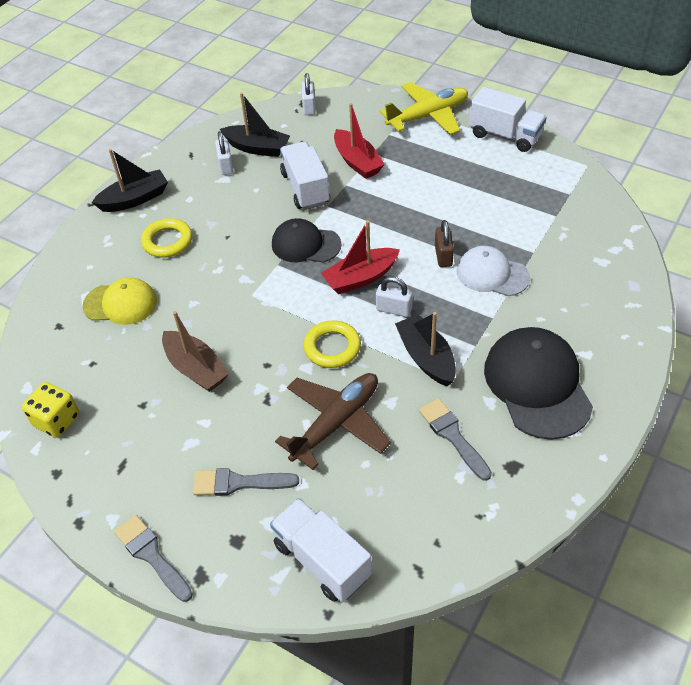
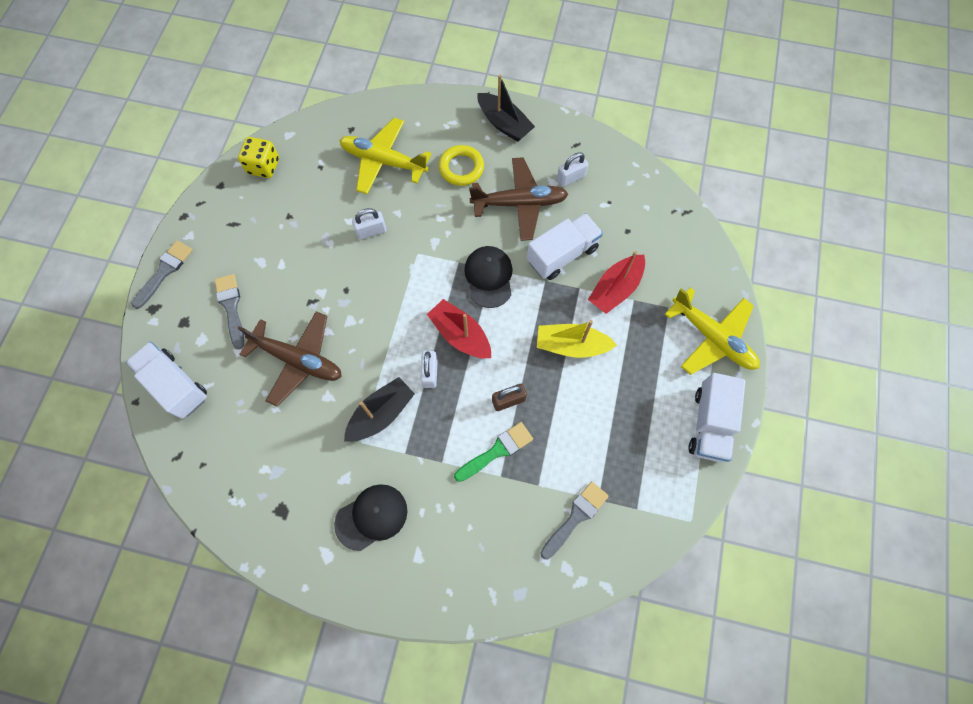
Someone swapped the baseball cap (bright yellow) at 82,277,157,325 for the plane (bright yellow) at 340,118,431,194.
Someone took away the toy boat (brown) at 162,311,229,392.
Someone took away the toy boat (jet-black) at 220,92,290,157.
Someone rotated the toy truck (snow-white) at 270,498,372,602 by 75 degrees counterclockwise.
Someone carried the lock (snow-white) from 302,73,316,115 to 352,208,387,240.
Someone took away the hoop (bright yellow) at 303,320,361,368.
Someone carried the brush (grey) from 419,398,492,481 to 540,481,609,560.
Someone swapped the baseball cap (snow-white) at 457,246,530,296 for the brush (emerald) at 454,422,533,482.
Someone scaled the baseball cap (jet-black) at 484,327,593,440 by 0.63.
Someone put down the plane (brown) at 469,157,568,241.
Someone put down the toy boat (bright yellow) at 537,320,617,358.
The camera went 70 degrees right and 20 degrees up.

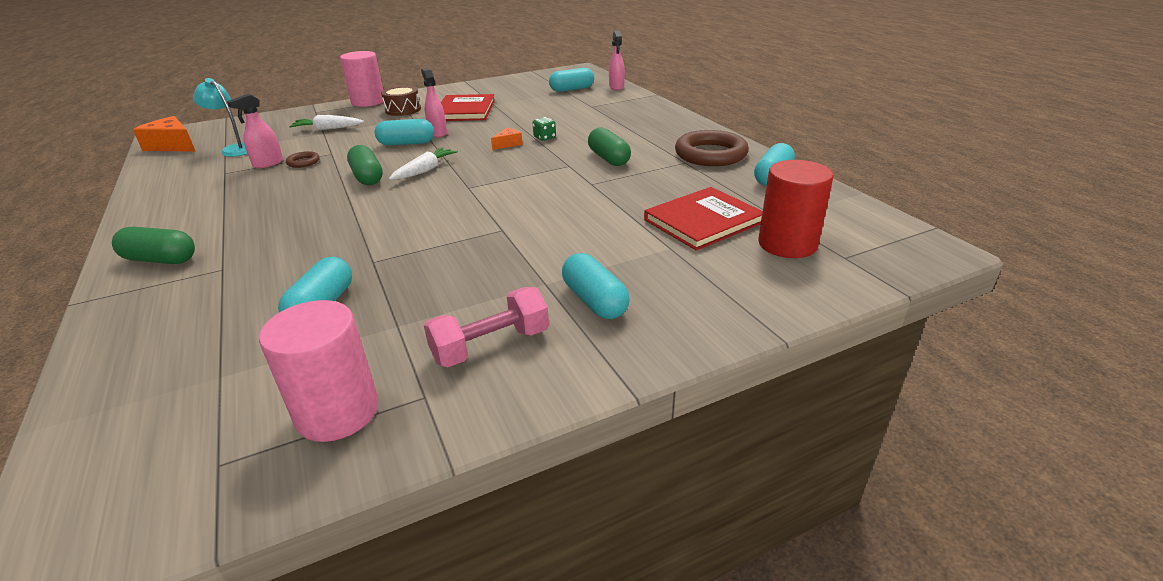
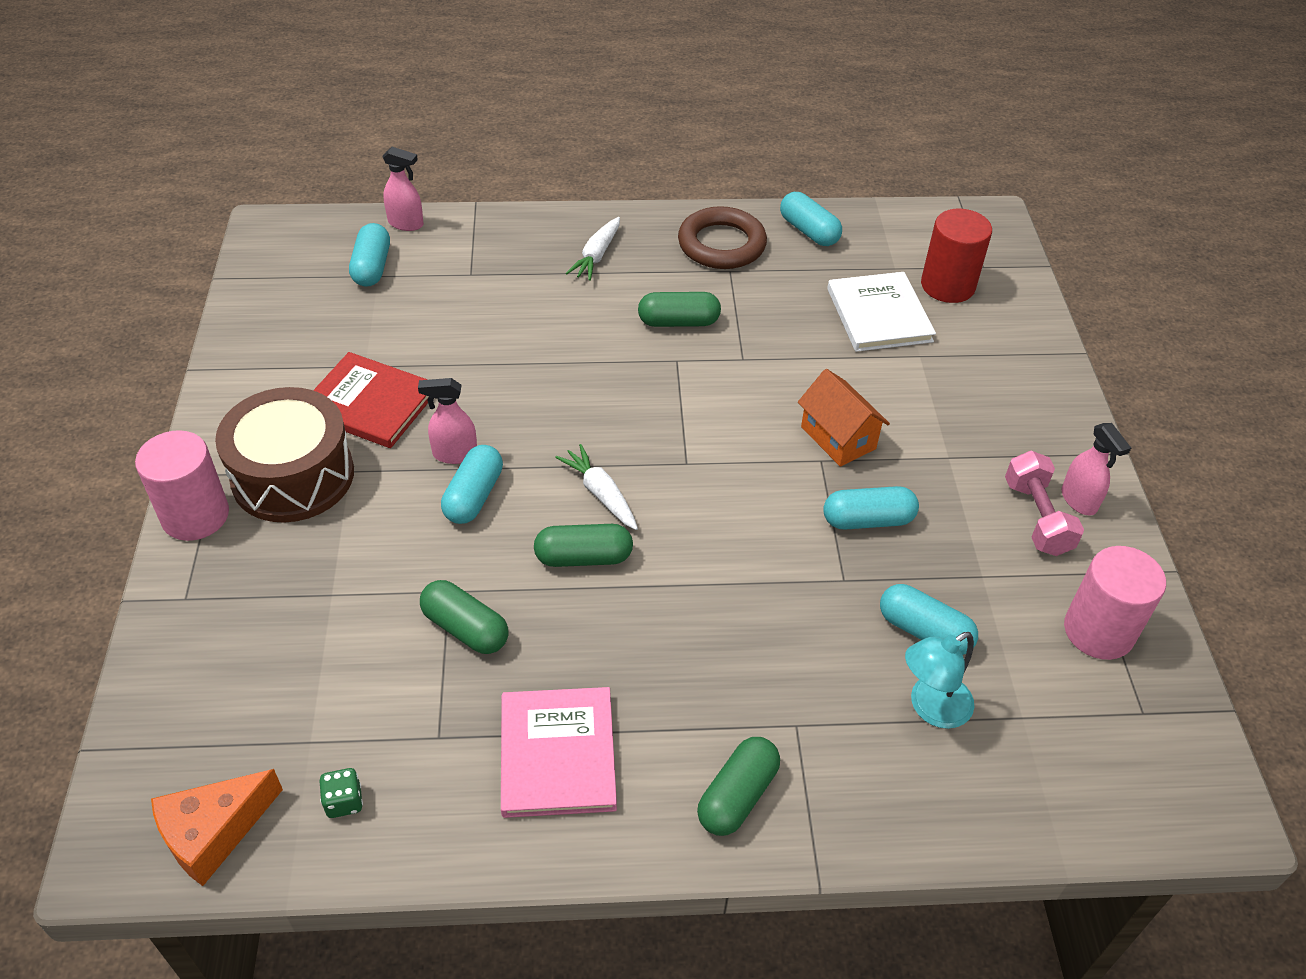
Someone carried the desk lamp (turquoise) from 193,78,247,157 to 905,632,974,729.
Someone carried the spray cleaner (rose-pink) from 227,94,283,168 to 1062,423,1131,516.
Someone swapped the hoop (brown) at 286,151,320,168 for the pill (emerald) at 420,580,509,654.
Someone carried the carrot (snow-white) from 289,115,364,130 to 566,217,620,281.
Someone scaled the snare drum (brown) at 381,86,421,116 by 1.84.
Someone took away the piece of cheese (orange) at 491,128,523,150.
Someone carried the game die (emerald) from 532,117,556,141 to 320,768,363,818.
Someone carried the pill (turquoise) from 562,253,630,319 to 823,486,919,530.
Someone repainted the hardback (scarlet) at 644,187,763,251, which became the hardback (snow-white) at 827,272,936,352.
Someone put down the hardback (rose-pink) at 501,687,617,818.
Someone put down the cottage (orange) at 798,369,890,467.
The camera went 70 degrees left and 15 degrees up.

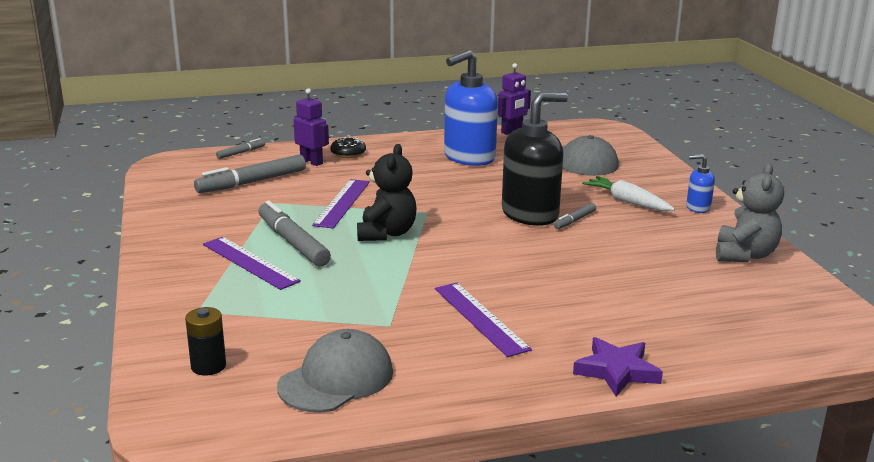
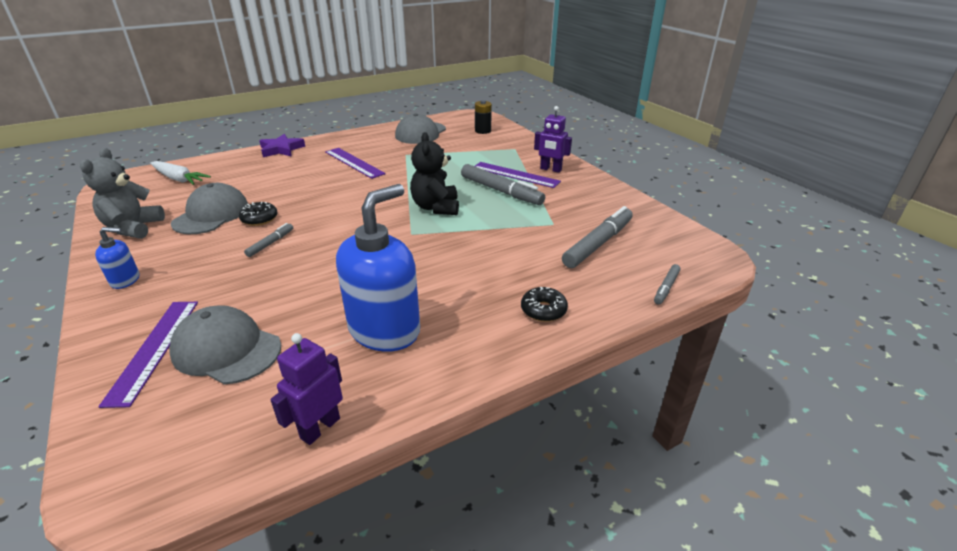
Someone carried the toy robot (purple) from 294,88,329,166 to 534,106,572,173.
Someone carried the measuring stick (purple) from 312,179,370,228 to 98,302,198,408.
Someone took away the soap pump (jet-black) at 502,92,568,226.
Someone carried the carrot (snow-white) from 582,176,675,211 to 150,161,211,185.
Someone put down the baseball cap (grey) at 171,183,248,234.
Someone put down the donut (jet-black) at 239,202,277,226.
The camera went 165 degrees right and 10 degrees up.

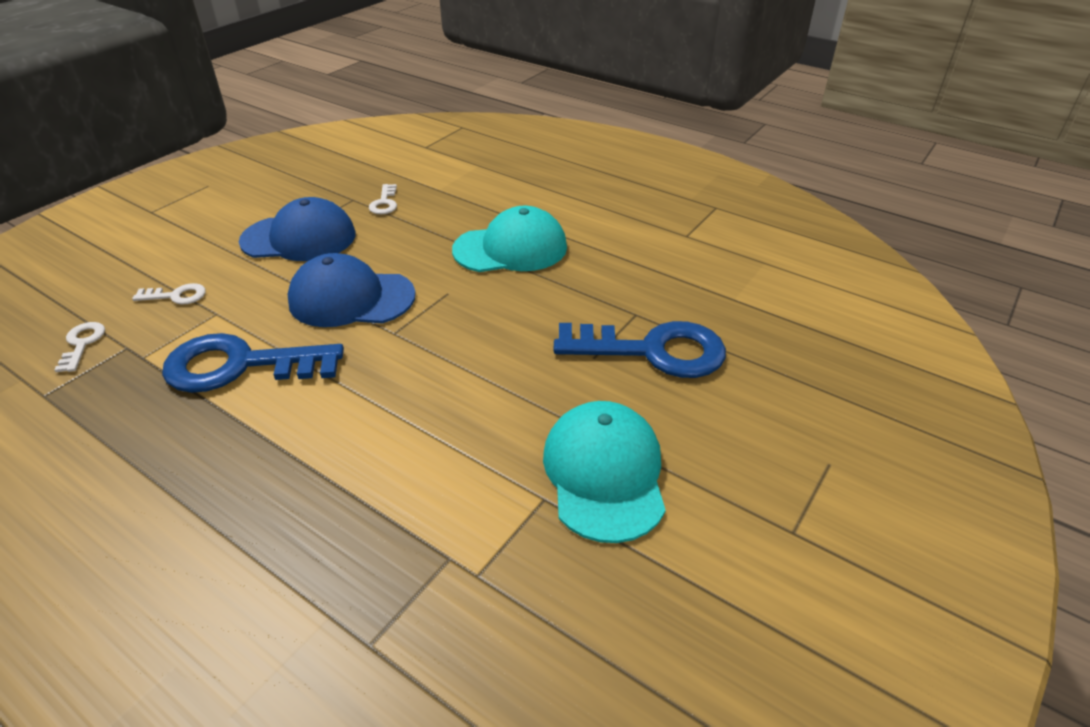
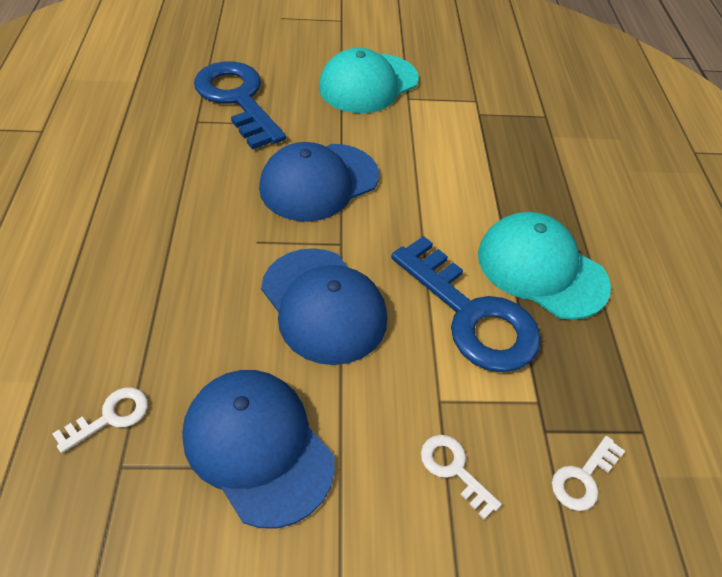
Someone carried the baseball cap (turquoise) from 452,206,567,272 to 478,212,611,320.
Someone put down the baseball cap (royal blue) at 259,142,379,222.
The camera went 130 degrees left and 10 degrees up.

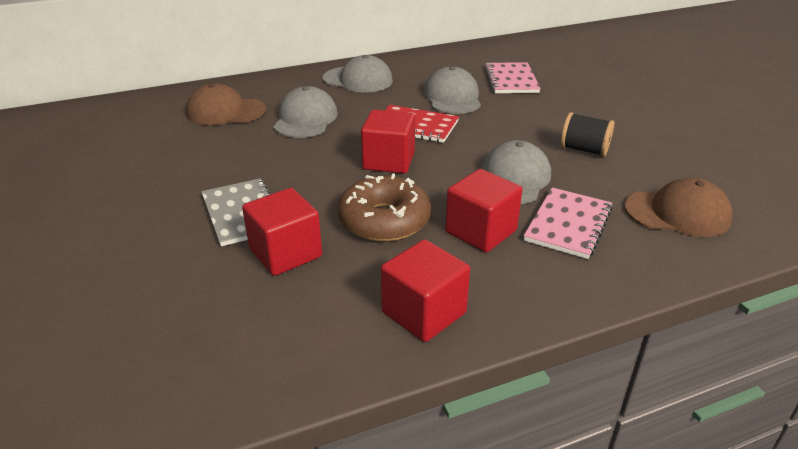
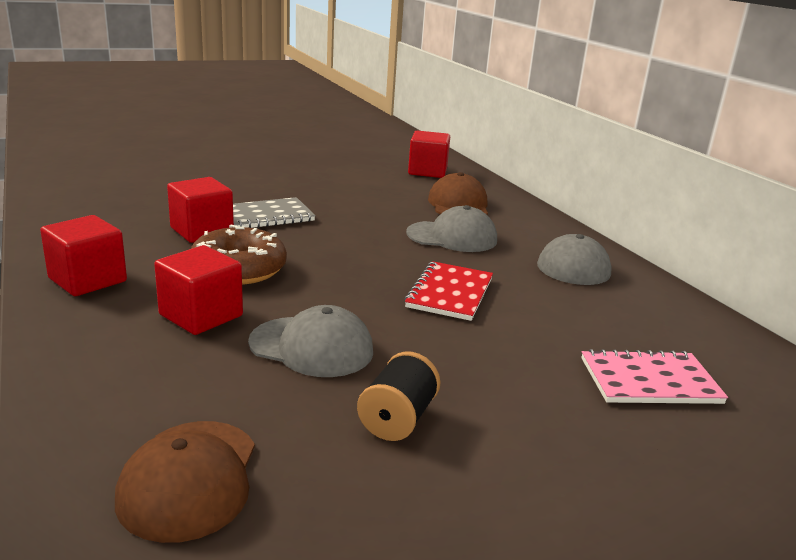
Someone carried the block (scarlet) from 361,110,415,174 to 408,130,450,178.
Someone took away the baseball cap (grey) at 423,66,481,114.
Someone took away the notebook (rose-pink) at 524,187,613,259.
The camera went 85 degrees right and 10 degrees down.

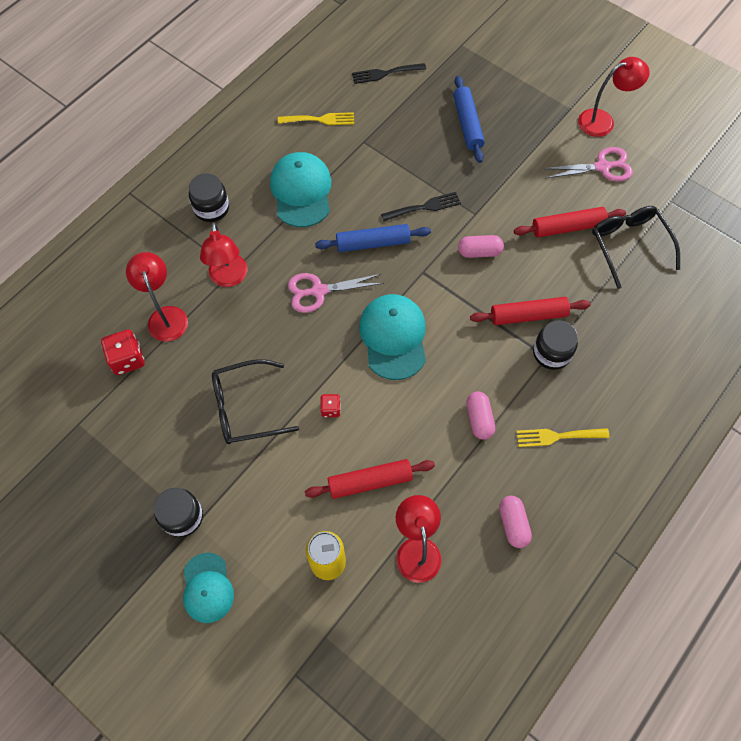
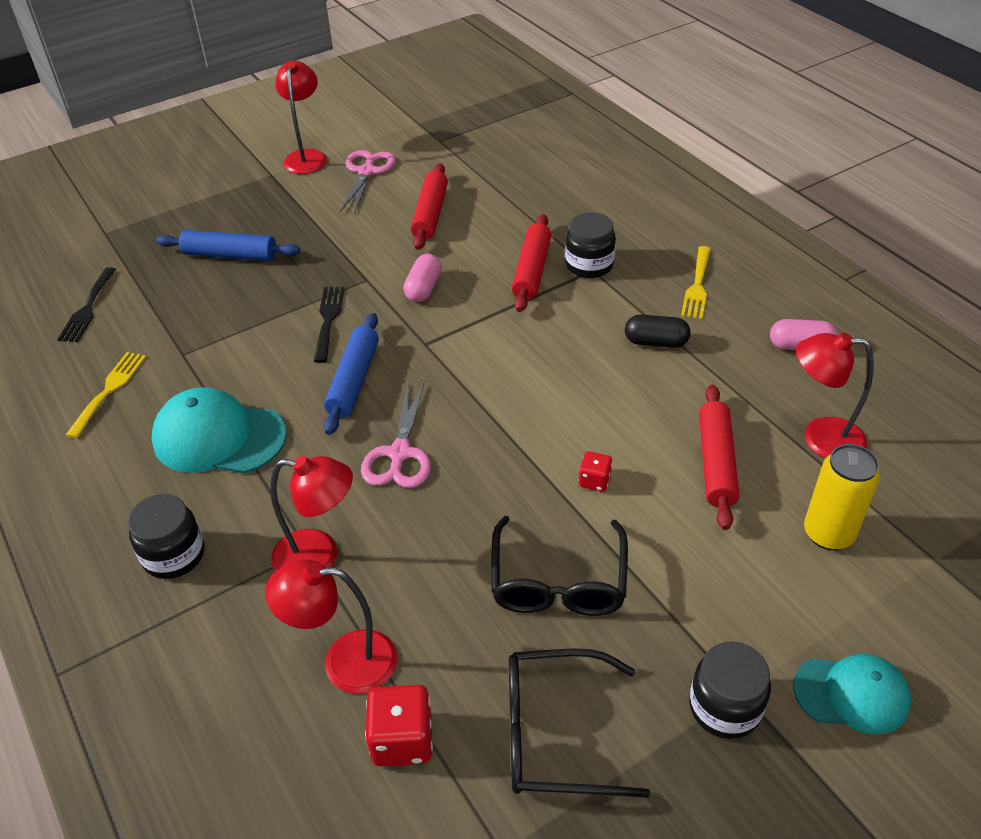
Someone took away the baseball cap (turquoise) at 359,294,426,380.
Someone repainted the pill (rose-pink) at 466,391,495,440, which became the pill (jet-black) at 625,315,691,348.
Someone carried the spectacles (jet-black) from 592,206,680,289 to 509,648,650,798.
The camera went 70 degrees left and 20 degrees down.

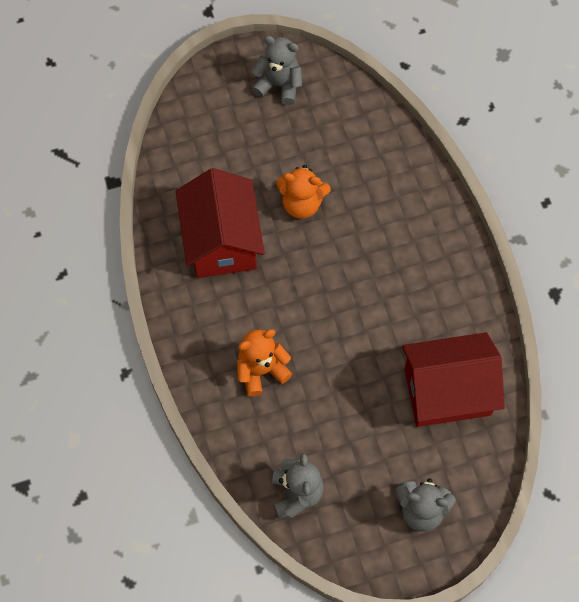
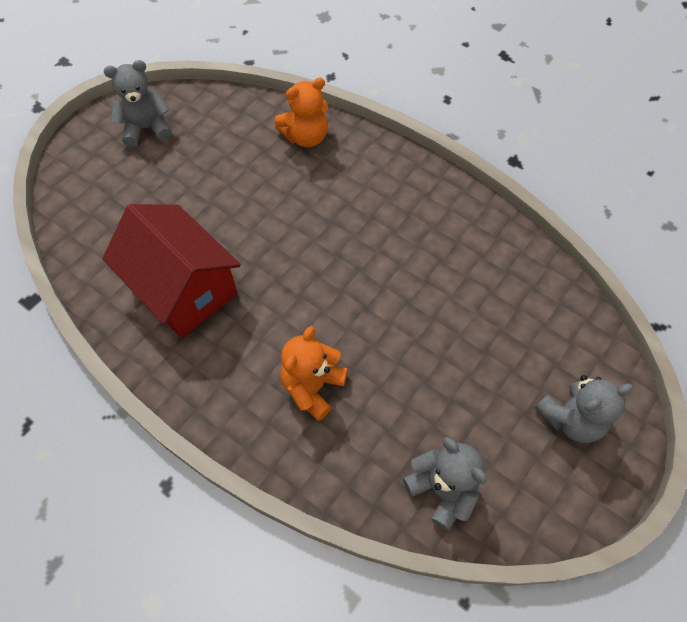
Someone carried the teddy (orange) from 276,165,331,219 to 274,78,328,147.
Someone took away the cottage (scarlet) at 402,332,505,427.
The camera went 35 degrees left and 5 degrees down.

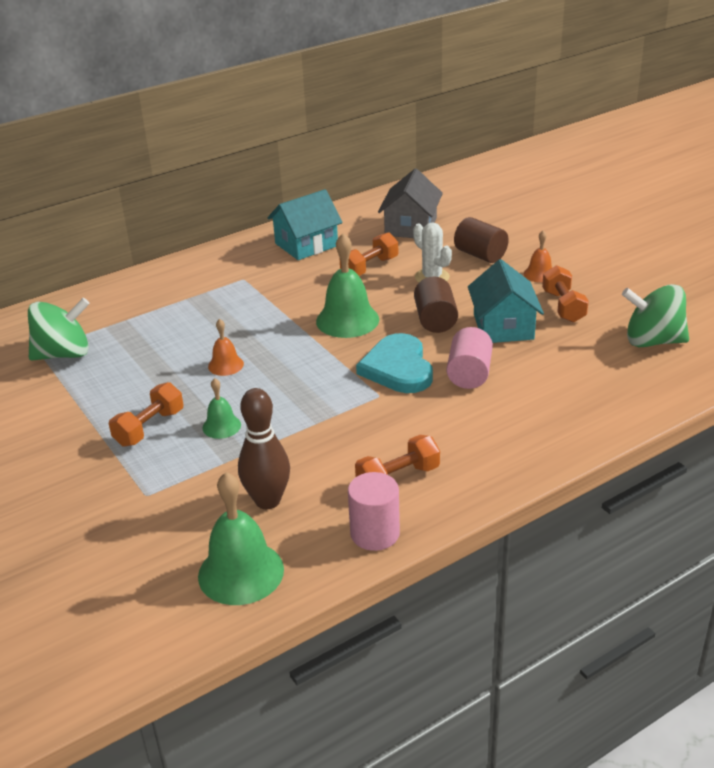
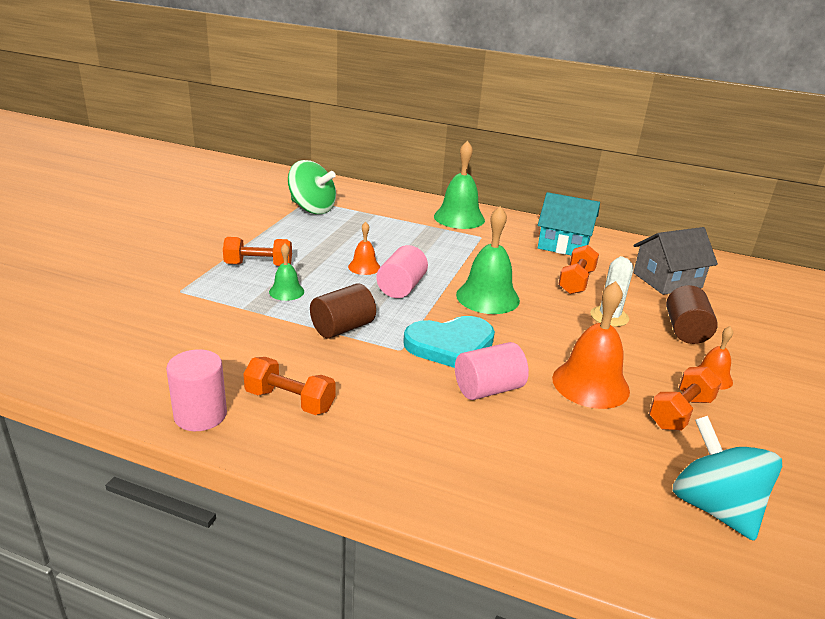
Someone carried the hand bell (emerald) from 198,472,284,605 to 434,140,485,229.
Someone took away the skittle (brown) at 238,388,290,509.
Someone rotated the free weight (orange) at 340,232,398,276 by 75 degrees counterclockwise.
Someone rotated the love heart (turquoise) at 356,333,433,393 by 150 degrees counterclockwise.
Someone carried the cylinder (brown) from 414,276,458,333 to 310,283,376,339.
Someone swapped the cottage (turquoise) at 468,259,544,343 for the hand bell (orange) at 552,281,630,409.
Someone repainted the whirligig (emerald) at 622,284,689,347, which became the whirligig (turquoise) at 673,416,782,541.
Someone put down the cylinder (rose-pink) at 376,245,428,298.
The camera went 50 degrees right and 5 degrees down.

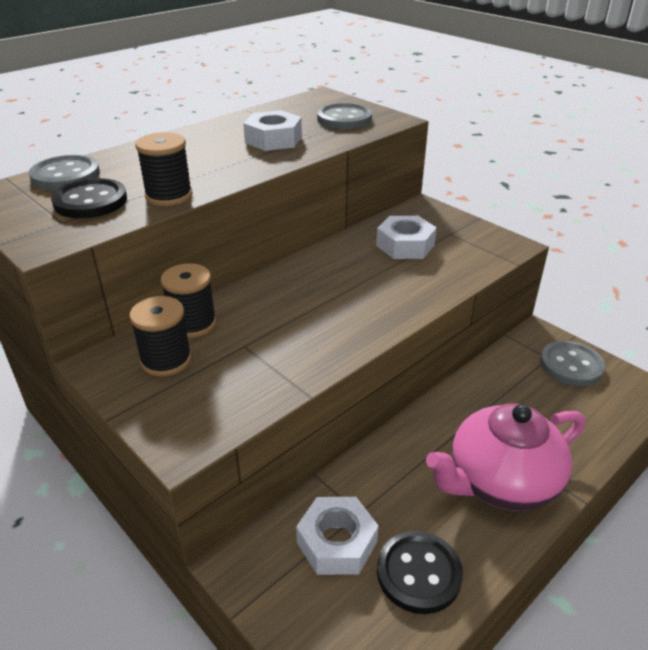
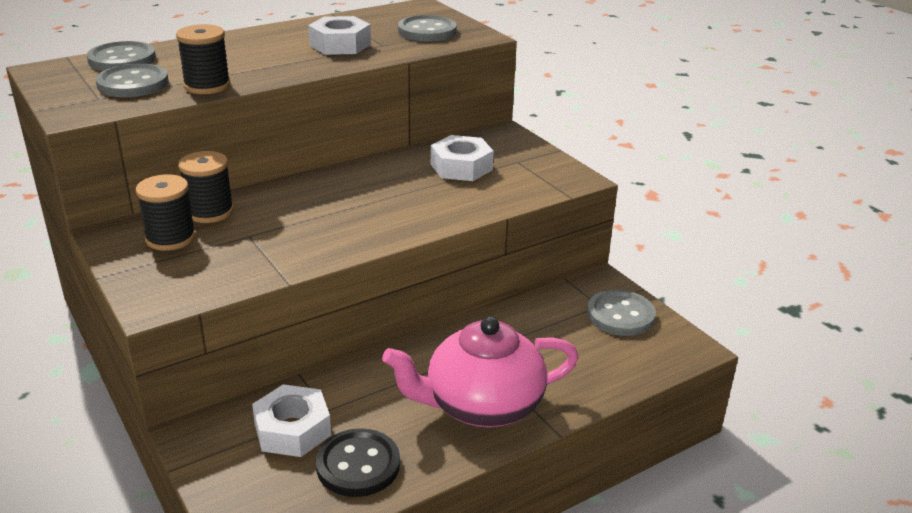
Someone repainted the sewing button (jet-black) at 51,178,127,218, which became the sewing button (grey) at 96,63,169,97.
The camera went 10 degrees right and 5 degrees down.

